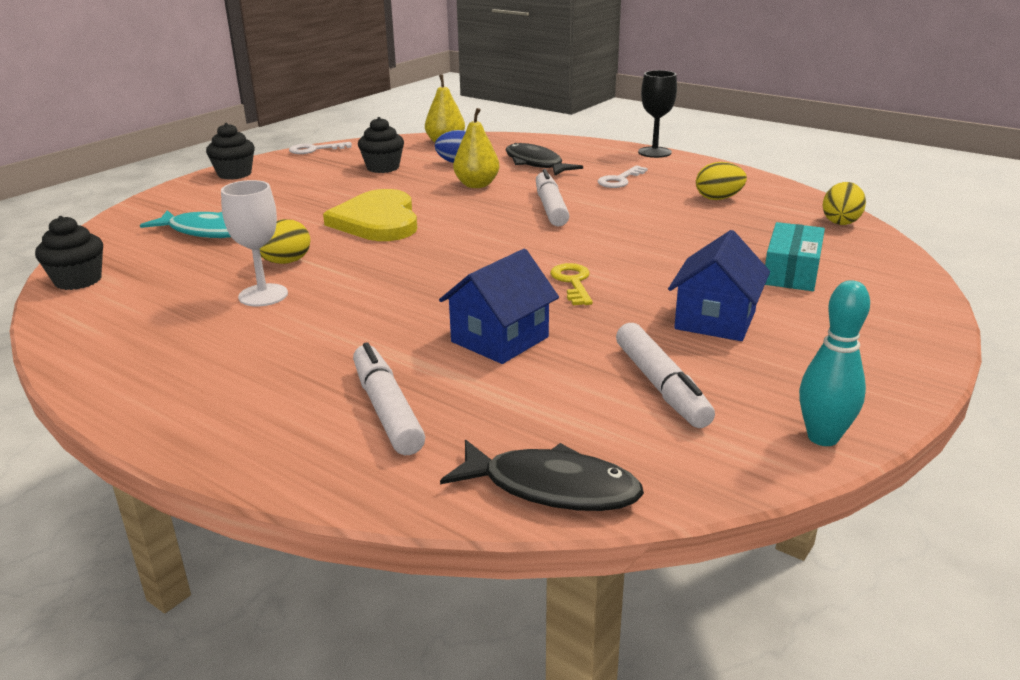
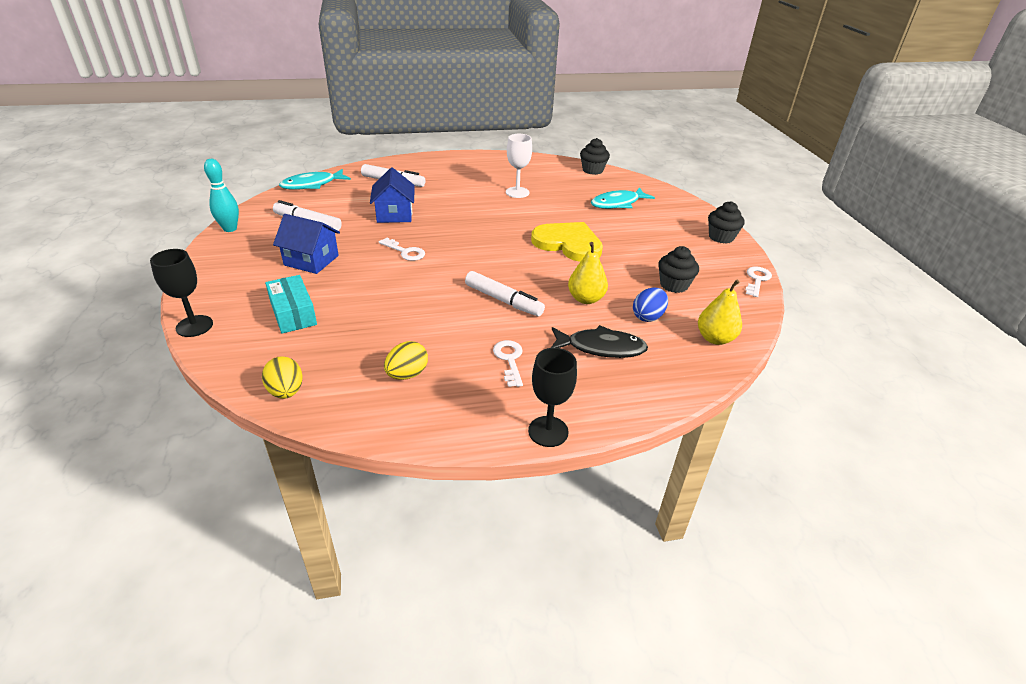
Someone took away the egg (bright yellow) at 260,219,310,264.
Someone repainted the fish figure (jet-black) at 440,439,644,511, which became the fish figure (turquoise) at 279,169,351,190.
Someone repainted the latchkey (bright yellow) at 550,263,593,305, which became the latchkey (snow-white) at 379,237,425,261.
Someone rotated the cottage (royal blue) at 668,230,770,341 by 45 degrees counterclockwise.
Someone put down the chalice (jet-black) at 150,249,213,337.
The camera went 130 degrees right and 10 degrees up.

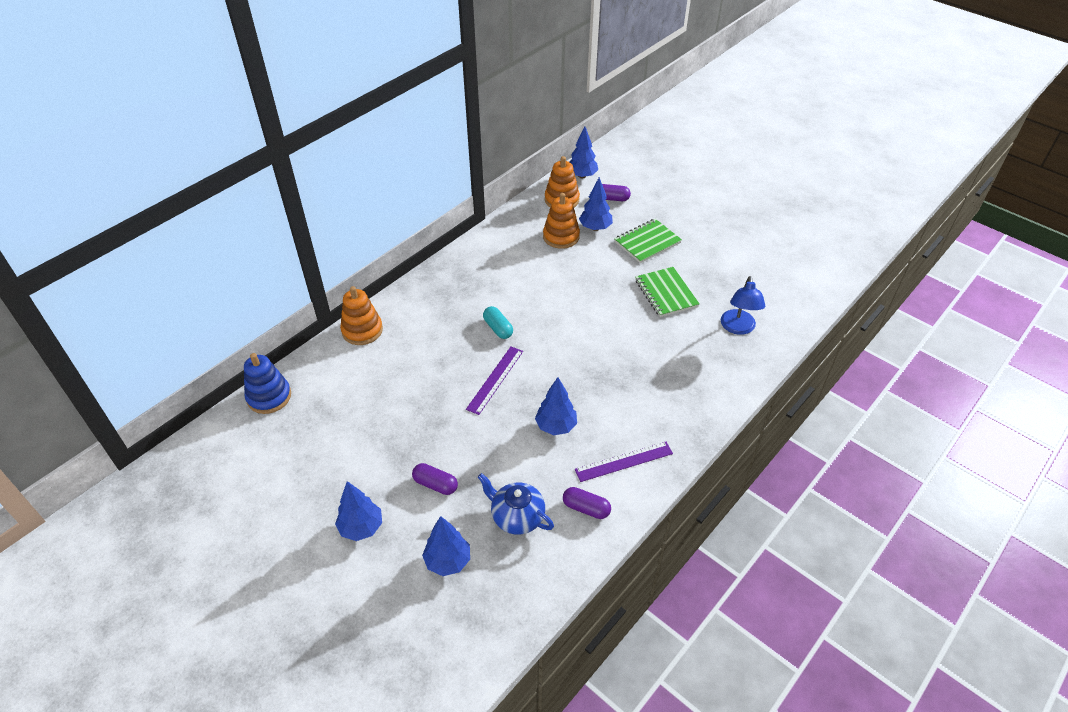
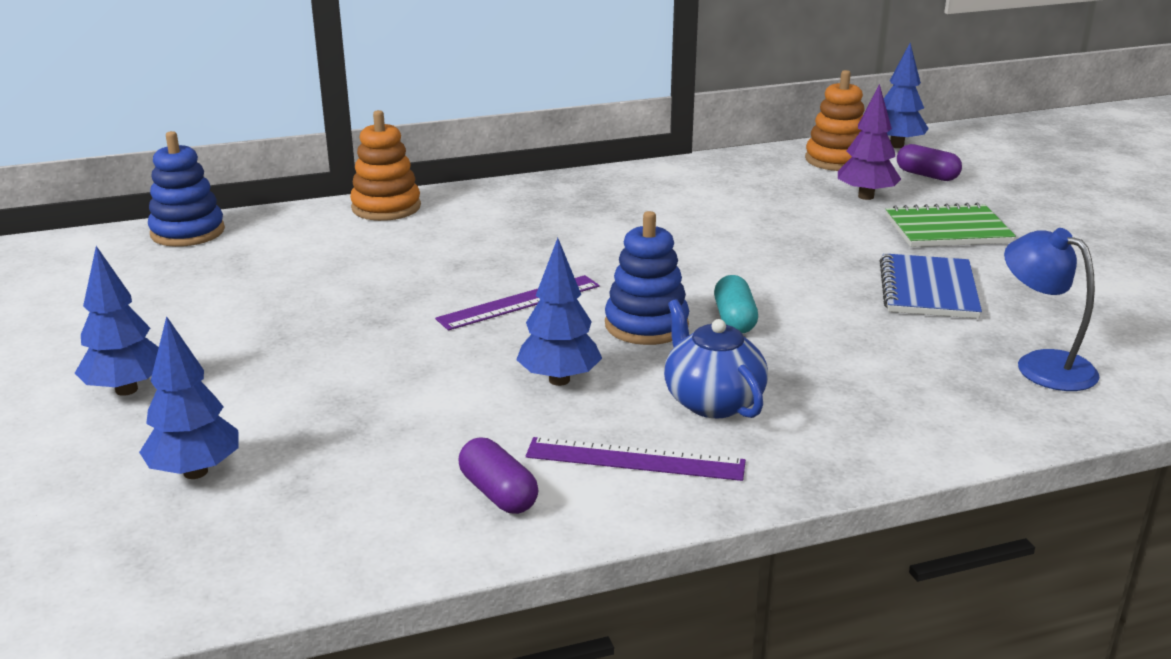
Someone took away the pill (purple) at 412,463,458,495.
Someone carried the china teapot (royal blue) from 478,473,554,535 to 664,299,768,418.
Someone carried the pill (turquoise) from 483,306,513,339 to 714,275,758,334.
Someone took away the stacking rings (orange) at 543,193,580,249.
Someone repainted the toy tree (royal blue) at 579,177,613,231, which became the toy tree (purple) at 838,84,901,200.
Someone repainted the notebook (emerald) at 635,267,700,317, which became the notebook (royal blue) at 880,253,982,319.
Someone rotated the desk lamp (royal blue) at 721,276,765,335 by 105 degrees clockwise.
Someone put down the stacking rings (royal blue) at 605,211,689,345.
The camera went 30 degrees right and 20 degrees down.

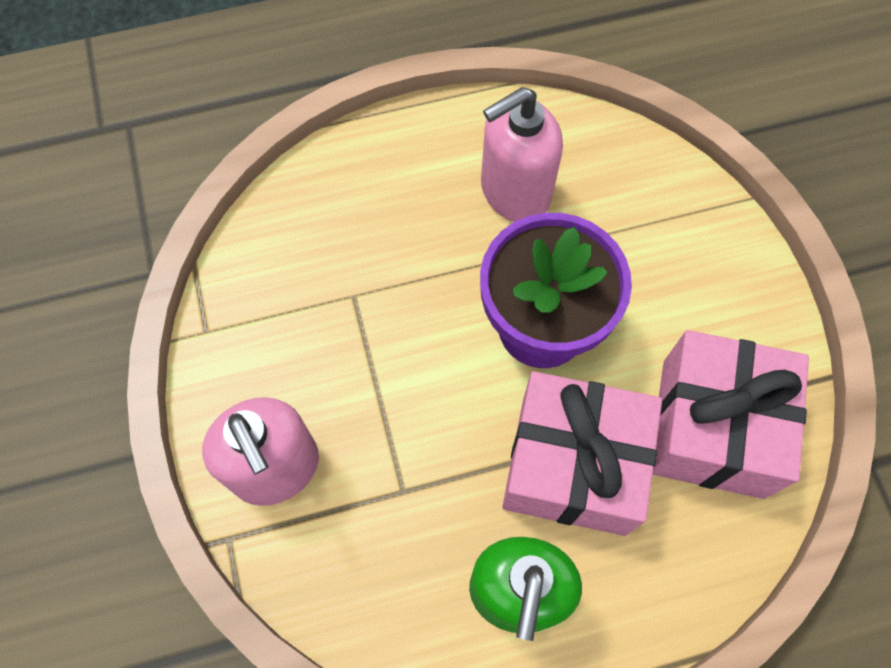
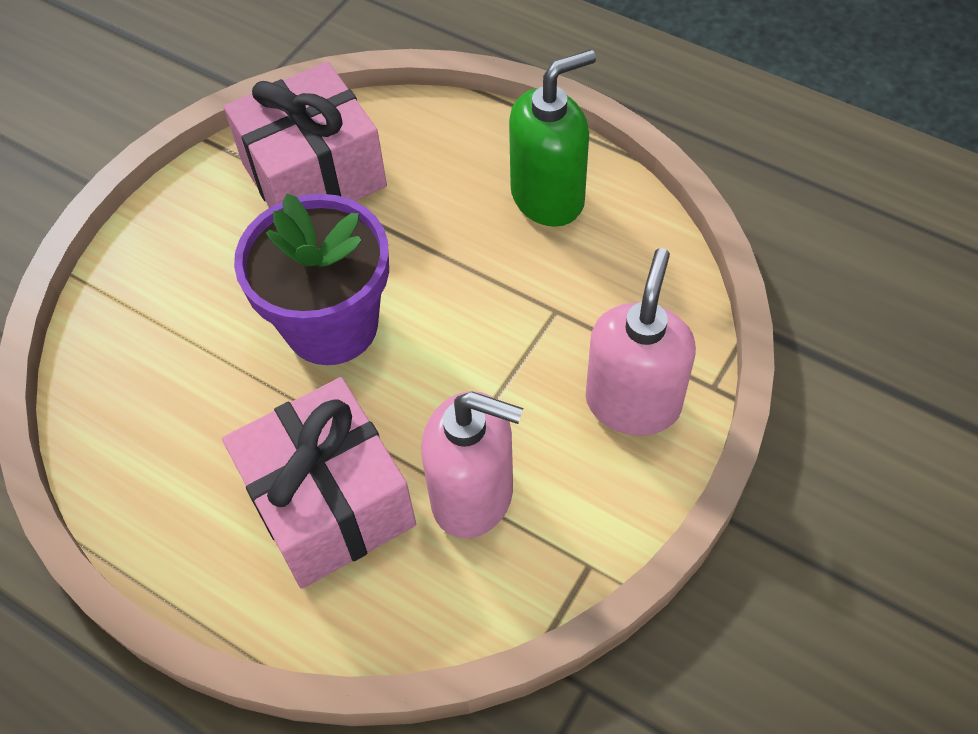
Someone carried the soap pump (rose-pink) from 481,87,563,222 to 421,391,523,539.
Someone carried the present (rose-pink) from 502,371,662,536 to 222,377,416,589.
The camera went 130 degrees left and 10 degrees down.

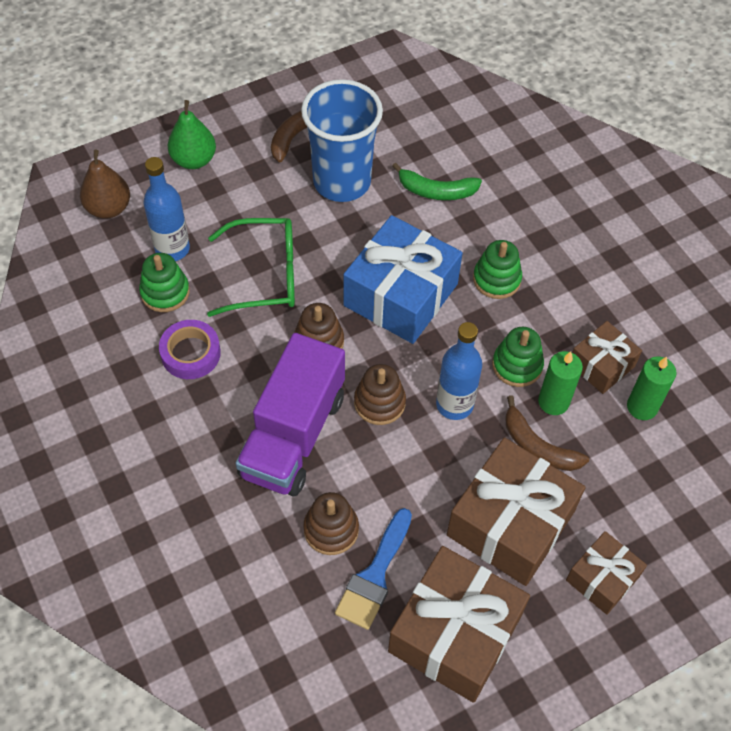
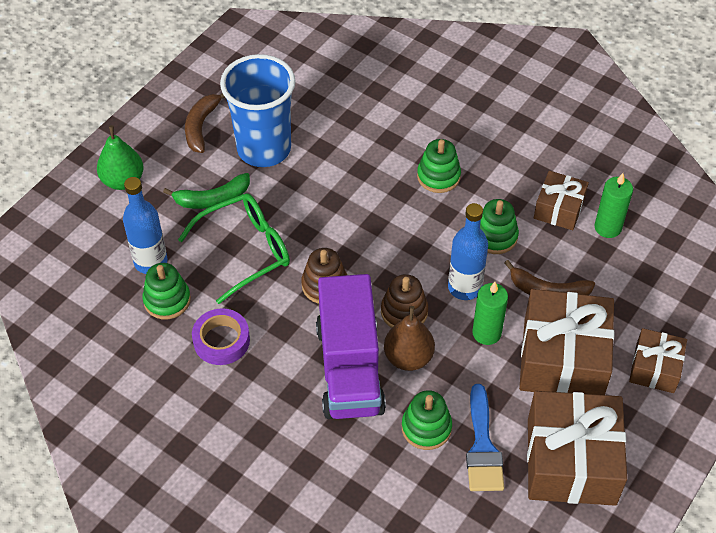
Someone carried the pear (brown) from 80,150,130,219 to 384,306,435,371.
Someone repainted the stacking rings (brown) at 303,492,359,555, which became the stacking rings (emerald) at 402,390,452,450.
Someone took away the present (royal blue) at 343,215,463,344.
Someone carried the toy banana (emerald) from 392,163,482,200 to 163,173,250,209.
Someone carried the wax candle (emerald) from 538,351,583,415 to 472,282,508,345.
The camera went 25 degrees left and 5 degrees down.

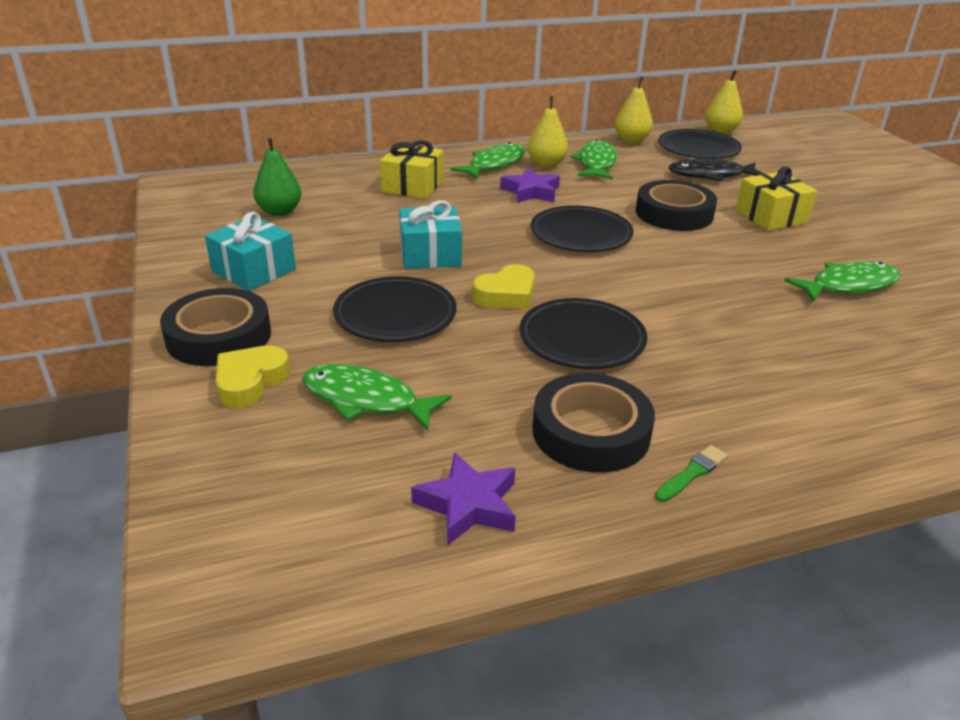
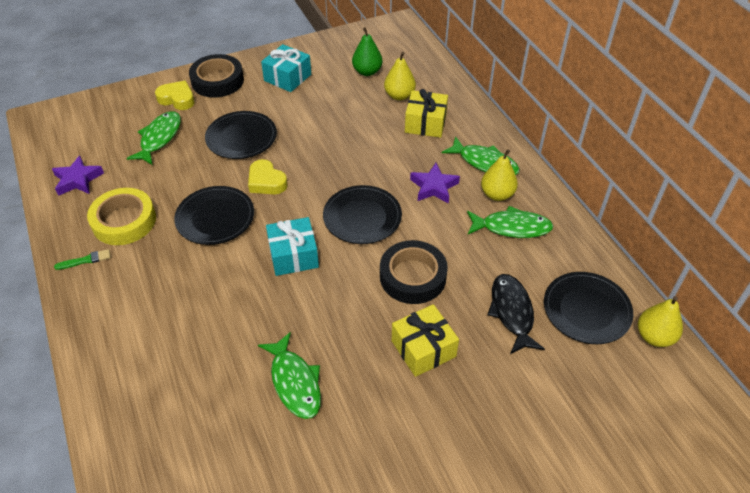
Someone carried the present (turquoise) from 399,200,462,269 to 266,217,319,276.
Someone repainted the roll of tape (jet-black) at 532,373,655,473, which became the roll of tape (bright yellow) at 87,188,156,245.
Someone carried the pear (bright yellow) from 615,77,653,143 to 384,52,416,100.
Someone rotated the brush (emerald) at 655,445,728,502 by 60 degrees counterclockwise.
The camera went 85 degrees right and 15 degrees up.

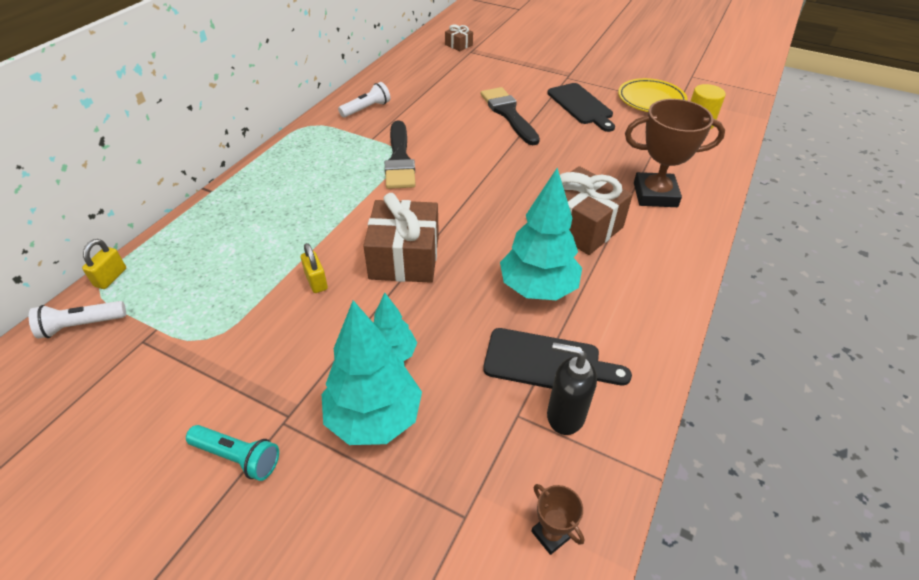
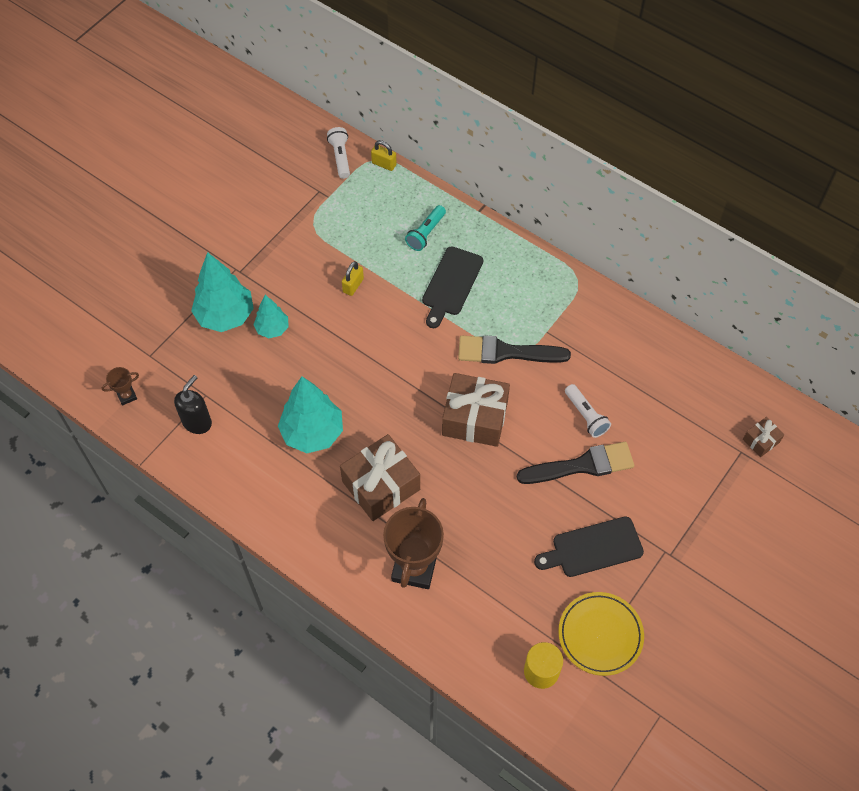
Someone carried the torch (turquoise) from 186,425,279,481 to 405,205,446,251.
Someone rotated the lock (bright yellow) at 301,243,328,293 by 45 degrees counterclockwise.
Someone carried the torch (snow-white) from 338,82,390,118 to 565,384,611,438.
Someone carried the present (brown) from 363,193,439,283 to 442,373,510,447.
Someone carried the chopping board (jet-black) from 483,328,632,389 to 422,246,483,328.
The camera went 100 degrees right and 15 degrees up.

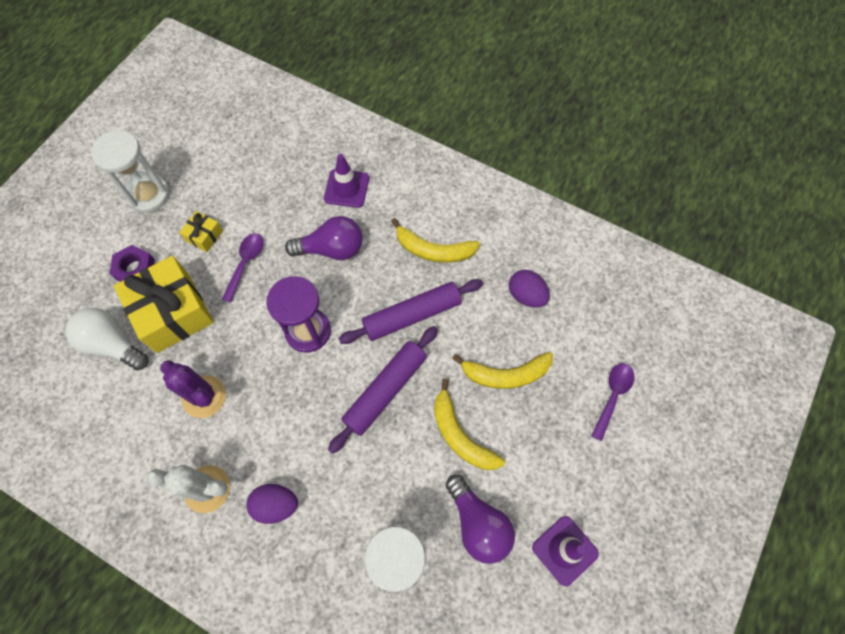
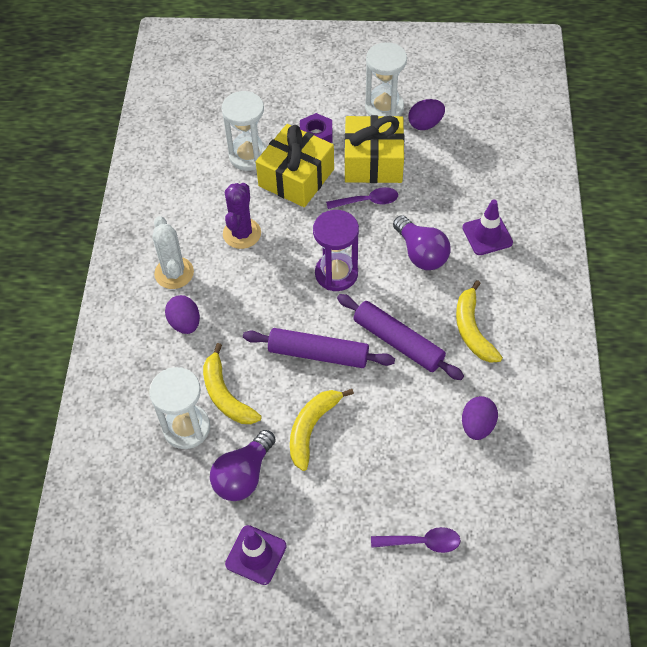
Someone swapped the lightbulb (snow-white) at 65,308,148,370 for the sandglass (snow-white) at 221,91,267,171.
Someone scaled the present (bright yellow) at 179,211,223,252 by 2.19.
Someone carried the toy banana (bright yellow) from 452,352,553,389 to 203,343,262,424.
Someone put down the egg (purple) at 408,99,445,130.
The camera went 65 degrees right and 10 degrees down.

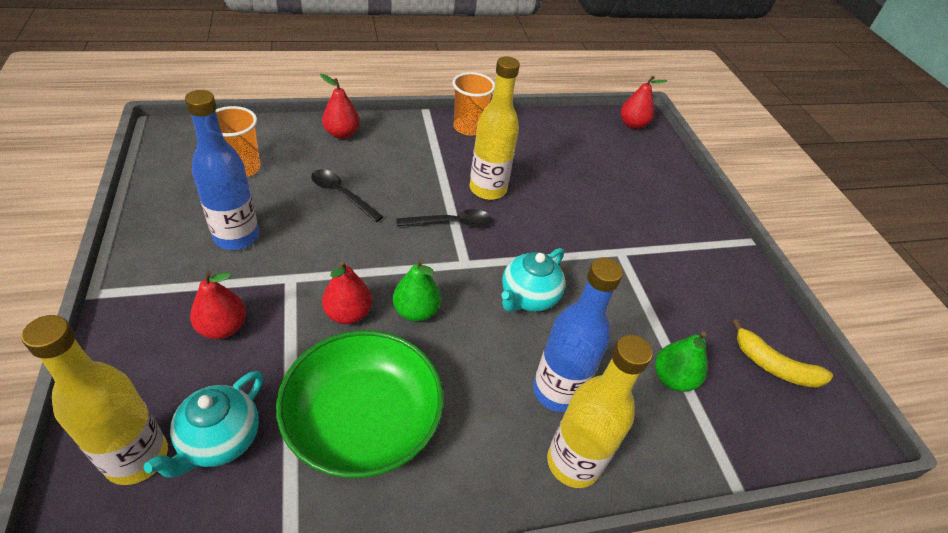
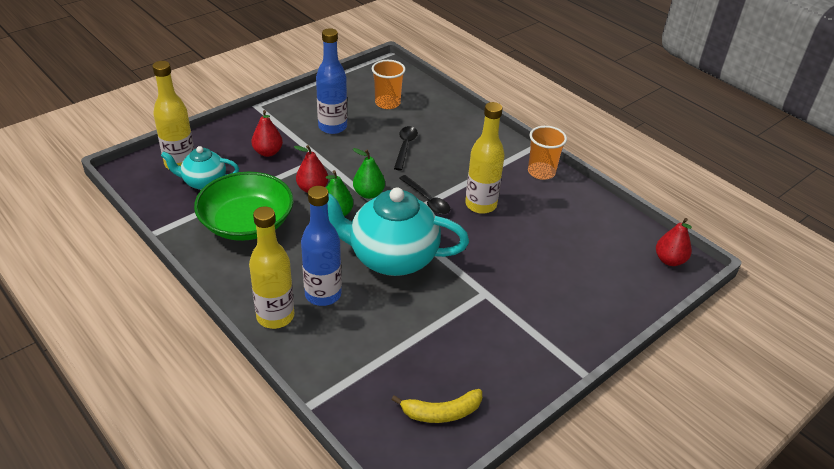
Someone took away the pear (scarlet) at 320,74,360,139.
Someone scaled the china teapot (turquoise) at 501,248,565,312 by 1.85.
Someone carried the pear (emerald) from 655,331,707,392 to 353,148,385,199.
Someone rotated the toy banana (bright yellow) at 732,319,833,388 by 105 degrees counterclockwise.
The camera went 65 degrees right and 5 degrees down.

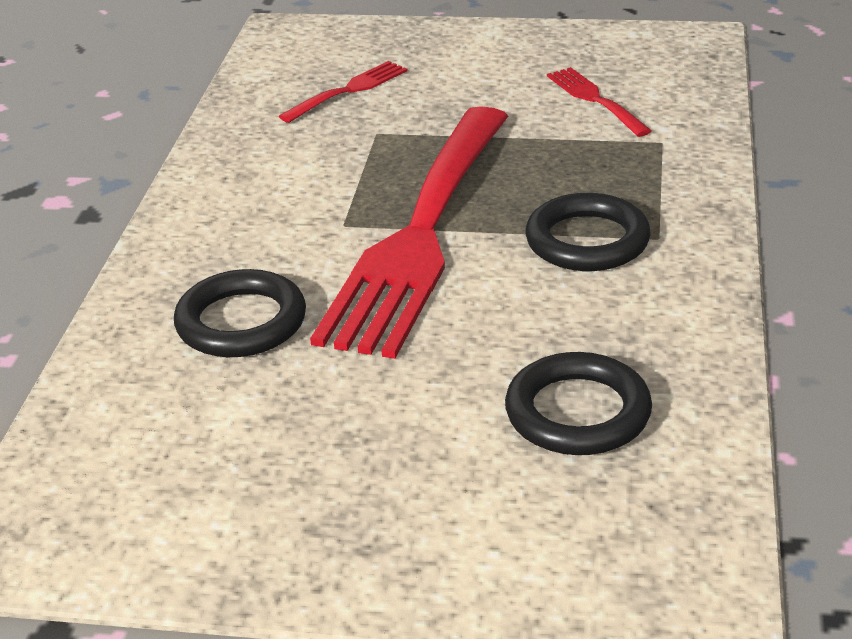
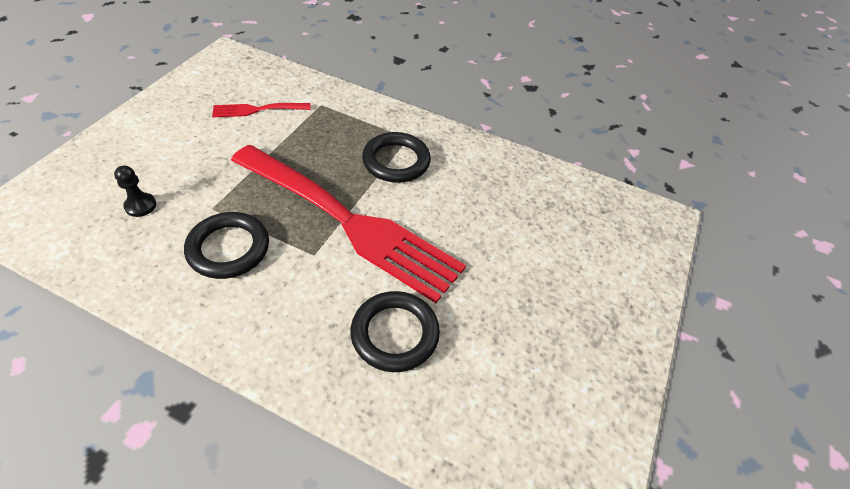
Someone swapped the fork (scarlet) at 279,61,408,123 for the chess pawn (jet-black) at 114,165,156,217.
Someone carried the hoop (jet-black) from 505,352,652,455 to 184,212,269,279.
The camera went 80 degrees left and 15 degrees up.

